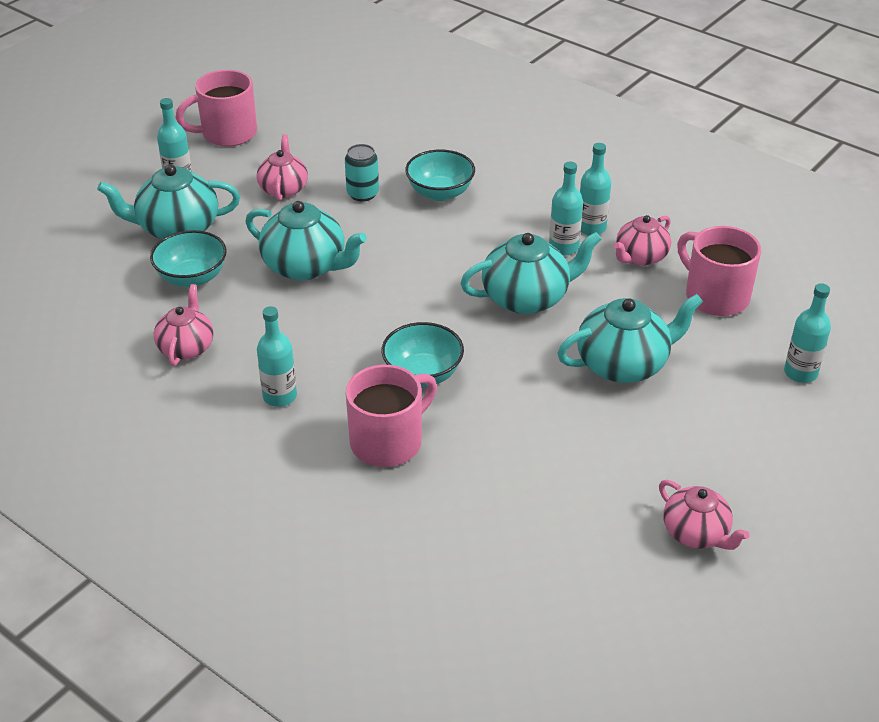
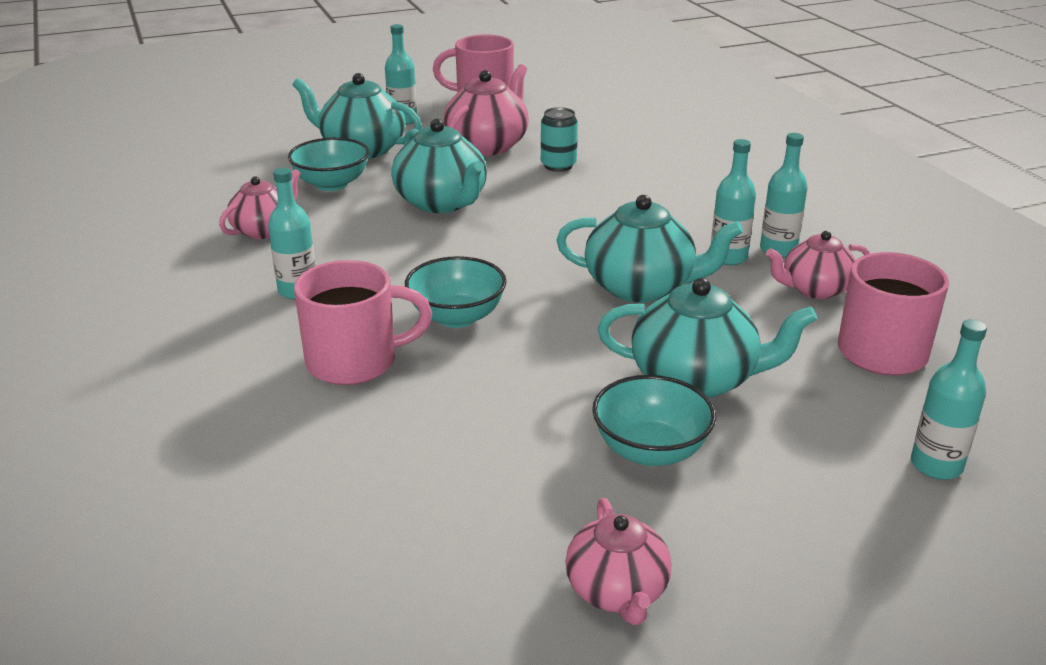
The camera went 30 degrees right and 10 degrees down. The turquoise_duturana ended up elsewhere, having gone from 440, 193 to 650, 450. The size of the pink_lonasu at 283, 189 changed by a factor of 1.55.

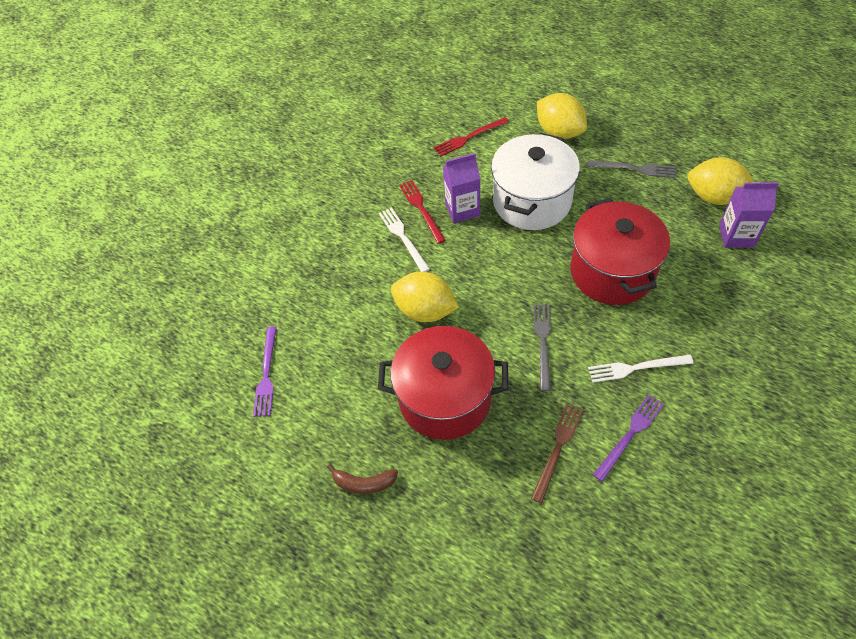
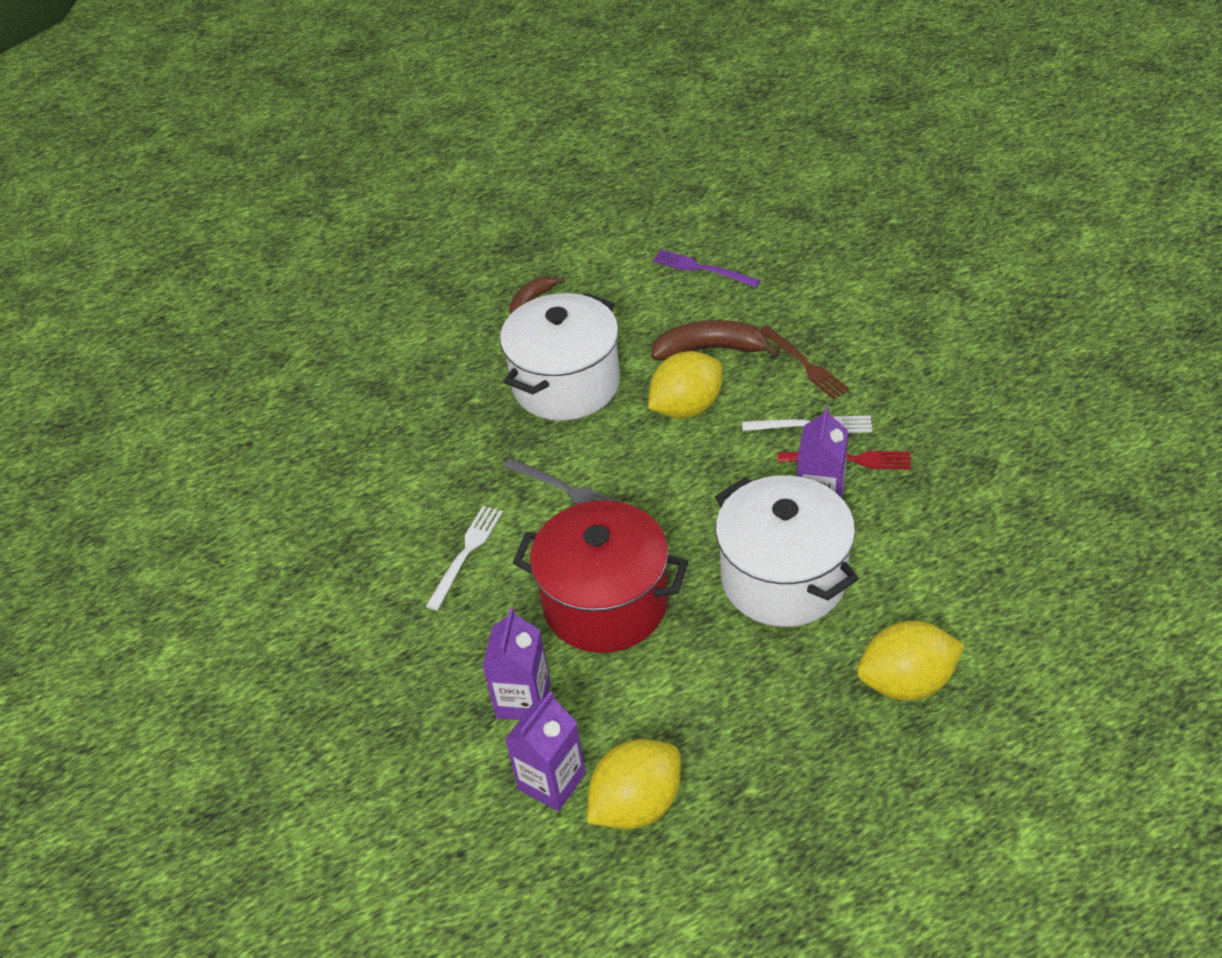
The camera went 120 degrees right and 10 degrees down. The second view lost the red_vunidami at 469, 137. The second view lost the grey_vunidami at 634, 169. The second view lost the purple_vunidami at 630, 434. The second view gained the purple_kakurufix at 523, 700. The second view gained the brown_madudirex at 711, 349. The brown_vunidami ended up elsewhere, having gone from 557, 448 to 805, 364. What was the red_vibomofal at 445, 398 turned into the white_vibomofal at 566, 384.

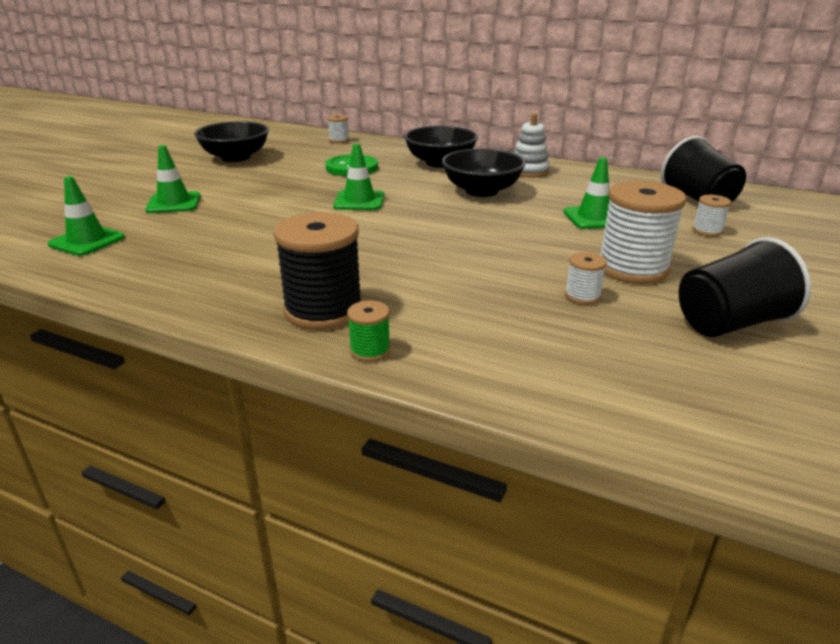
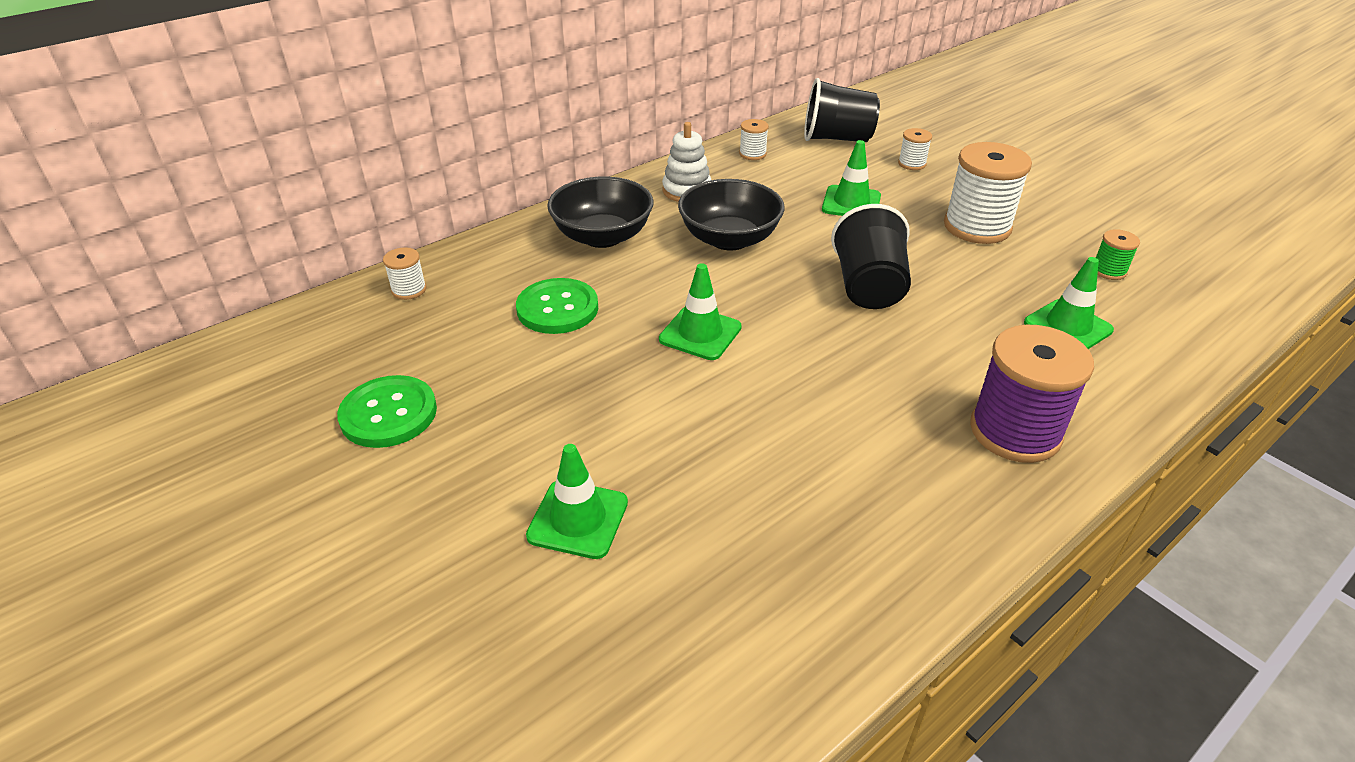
The camera went 65 degrees left and 10 degrees up. The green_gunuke ended up elsewhere, having gone from 87, 241 to 1067, 327. The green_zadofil ended up elsewhere, having gone from 370, 350 to 1108, 271. The white_zadofil ended up elsewhere, having gone from 582, 296 to 752, 154. The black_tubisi ended up elsewhere, having gone from 729, 324 to 868, 287. Where the black_duturana stood at 235, 157, the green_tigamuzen came to stand at 388, 414. What was the black_zadofil at 323, 310 turned into the purple_zadofil at 1015, 431.

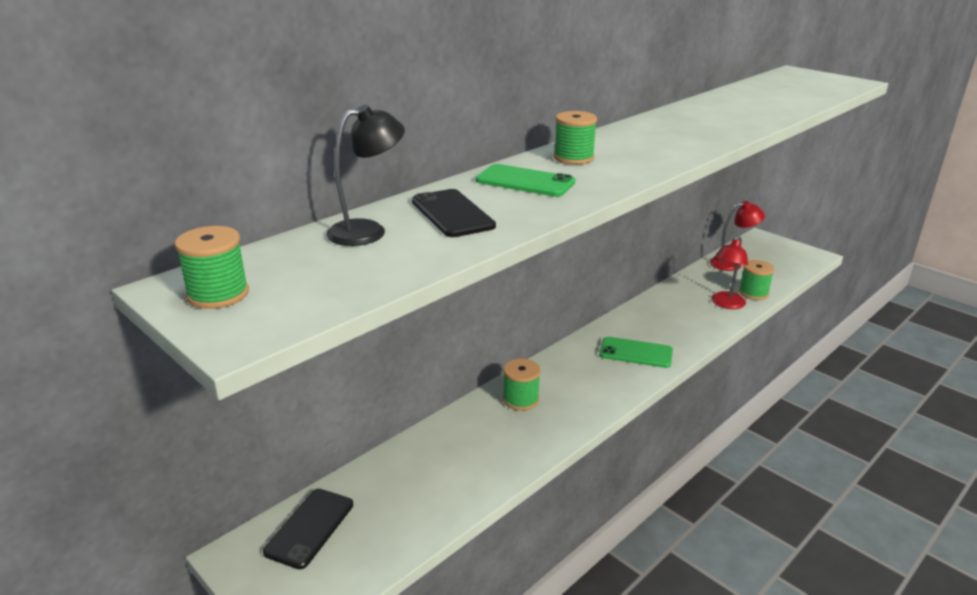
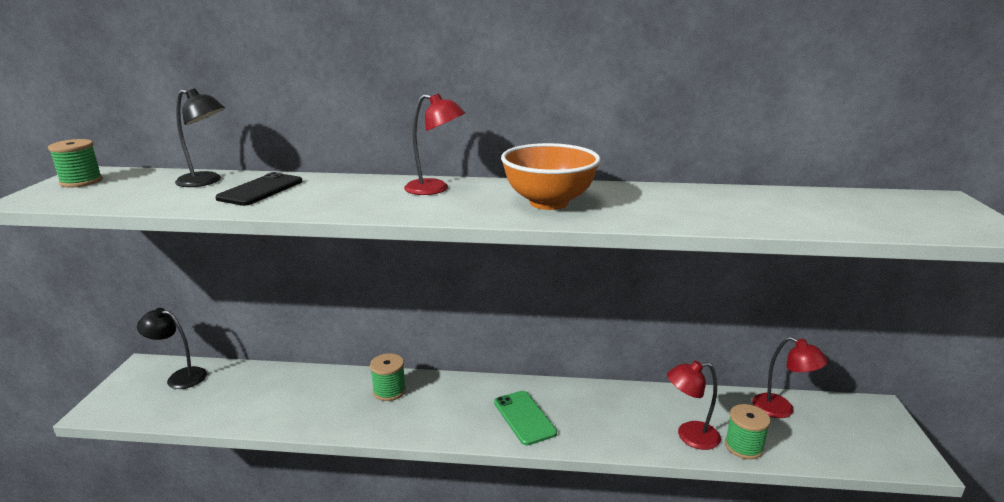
The camera went 50 degrees right and 5 degrees down. The second view lost the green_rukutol at 525, 181. The second view gained the orange_duturana at 549, 203. Where the black_rukutol stood at 309, 528, the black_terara came to stand at 180, 377. Where the green_zadofil stood at 573, 158, the red_terara came to stand at 435, 189.

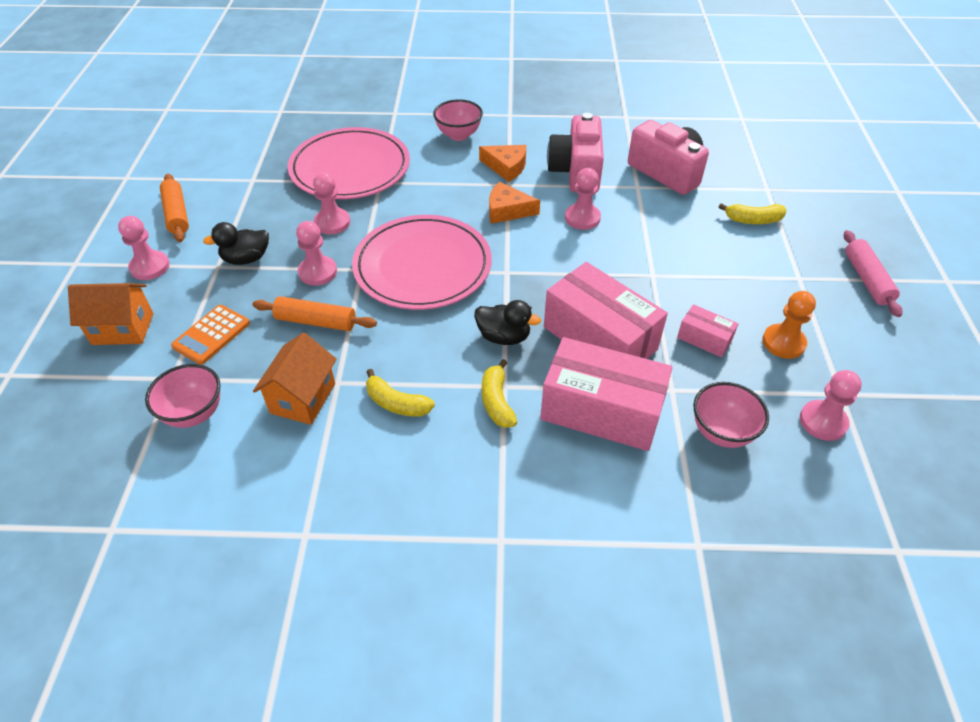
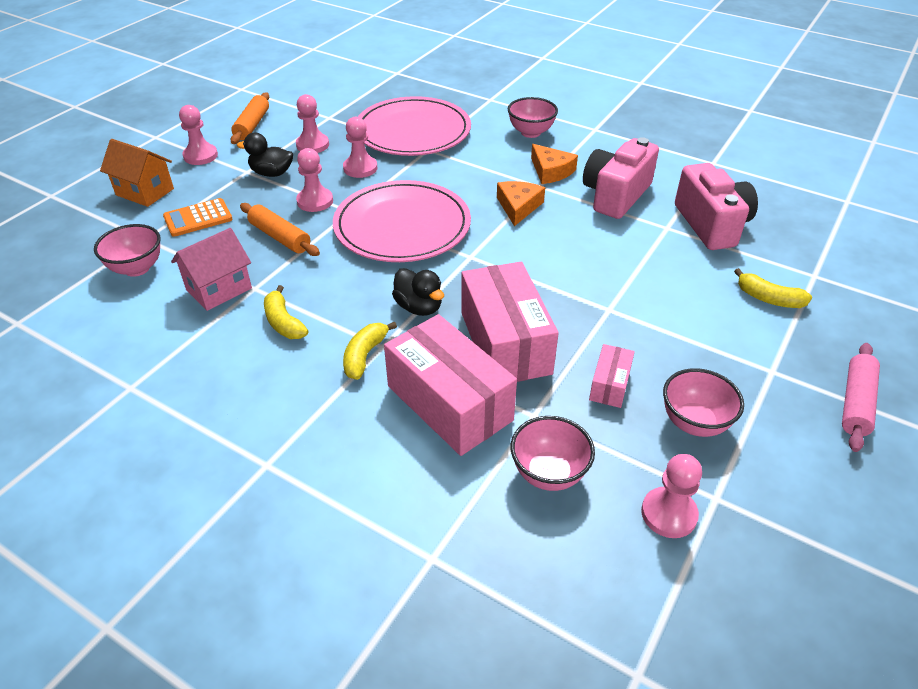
The camera went 30 degrees right and 5 degrees down. The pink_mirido ended up elsewhere, having gone from 582, 218 to 312, 145. Where the orange_mirido stood at 783, 342, the pink_duturana came to stand at 694, 423. What was the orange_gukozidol at 303, 398 turned into the pink_gukozidol at 219, 289. The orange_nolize at 507, 210 ended up facing another way, 60 degrees clockwise from before. The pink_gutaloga at 704, 339 ended up facing another way, 45 degrees clockwise from before.

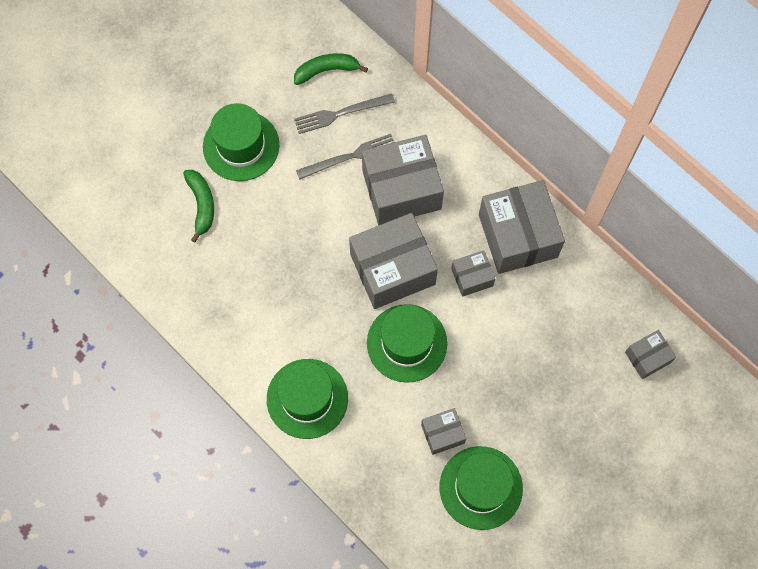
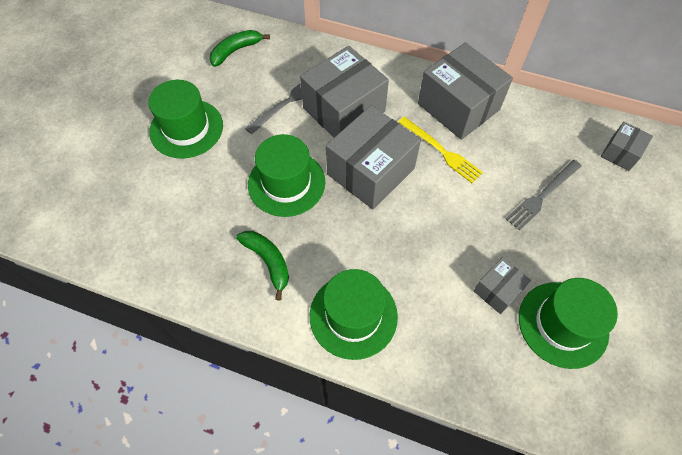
The camera went 25 degrees left and 10 degrees down. The green_madudirex ended up elsewhere, having gone from 201, 205 to 268, 261. The grey_vunidami ended up elsewhere, having gone from 340, 113 to 542, 196. The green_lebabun ended up elsewhere, having gone from 407, 343 to 286, 183. Where the grey_gutaloga stood at 472, 277, the yellow_vunidami came to stand at 441, 151.

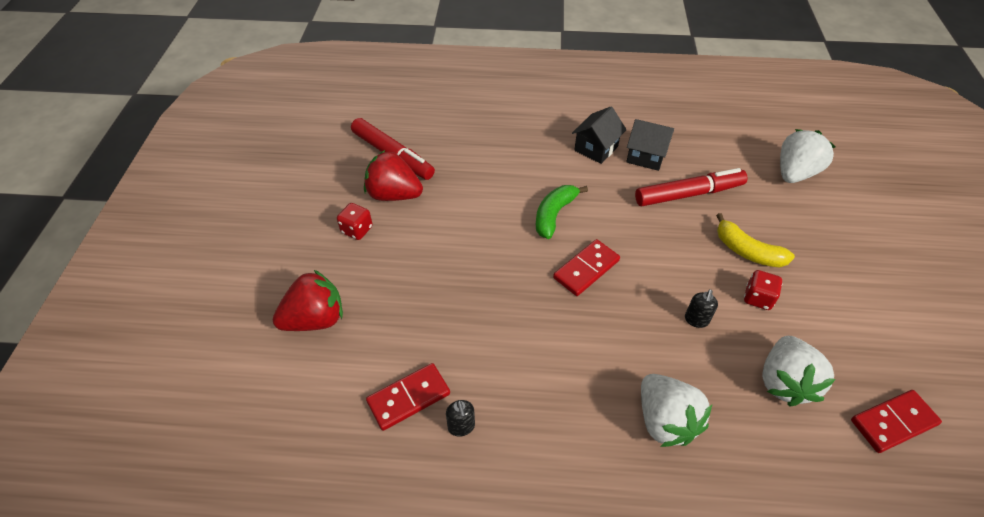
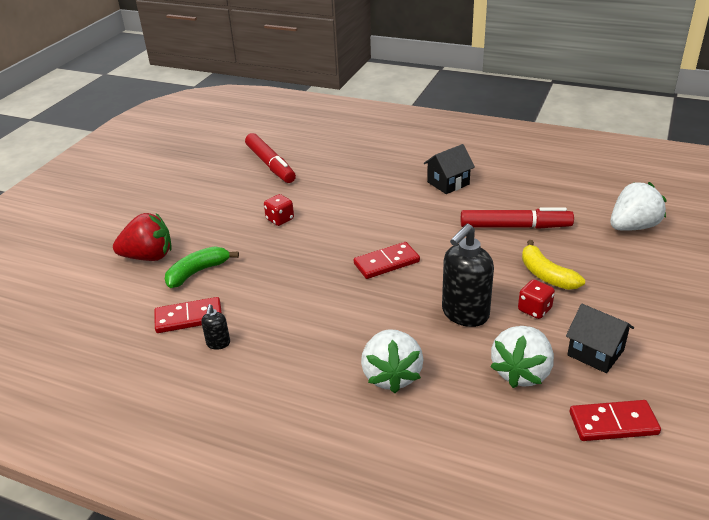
The camera went 20 degrees right and 15 degrees down. The second view lost the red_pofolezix at 394, 194. The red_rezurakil ended up elsewhere, having gone from 357, 230 to 280, 219. The green_madudirex ended up elsewhere, having gone from 554, 215 to 197, 272. The black_gukozidol ended up elsewhere, having gone from 646, 156 to 595, 353. The size of the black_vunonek at 696, 320 changed by a factor of 2.13.

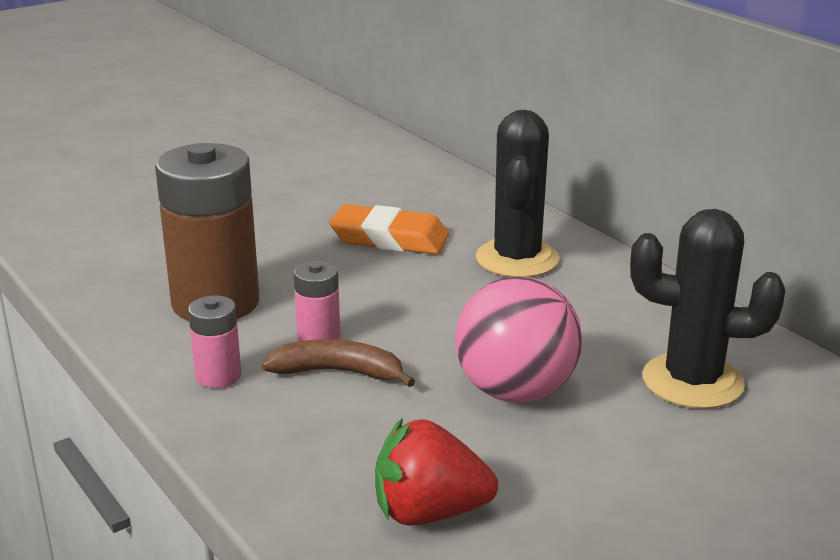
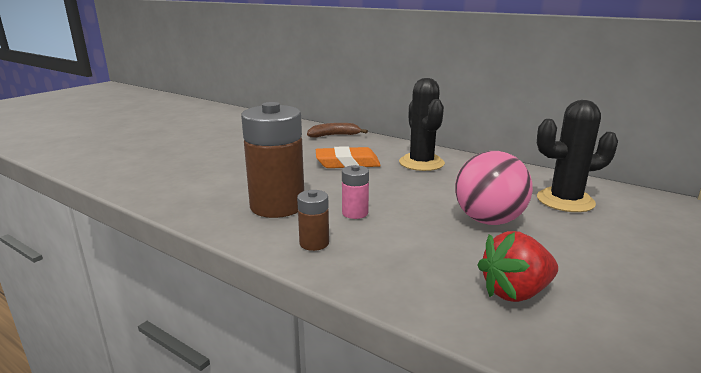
The camera went 20 degrees left and 5 degrees down. The brown_madudirex ended up elsewhere, having gone from 338, 372 to 334, 135. What was the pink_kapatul at 218, 376 turned into the brown_kapatul at 314, 243.

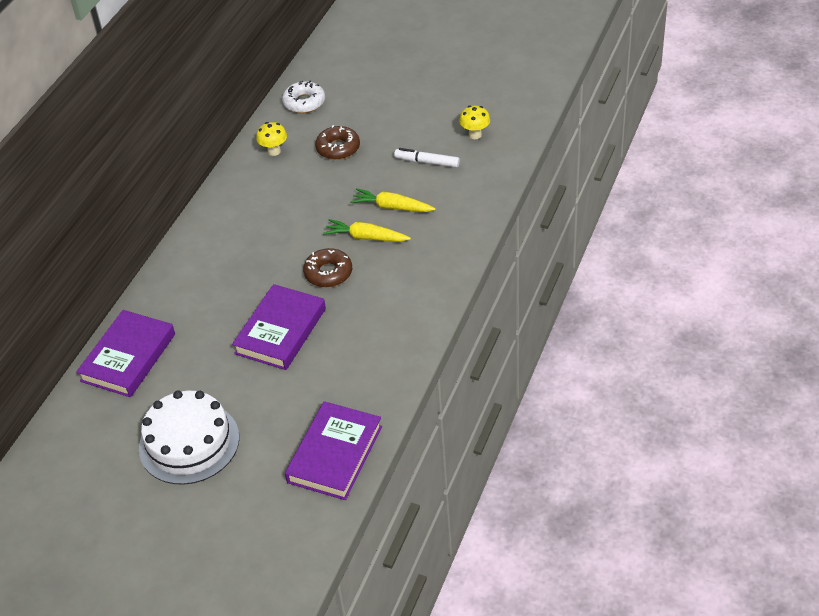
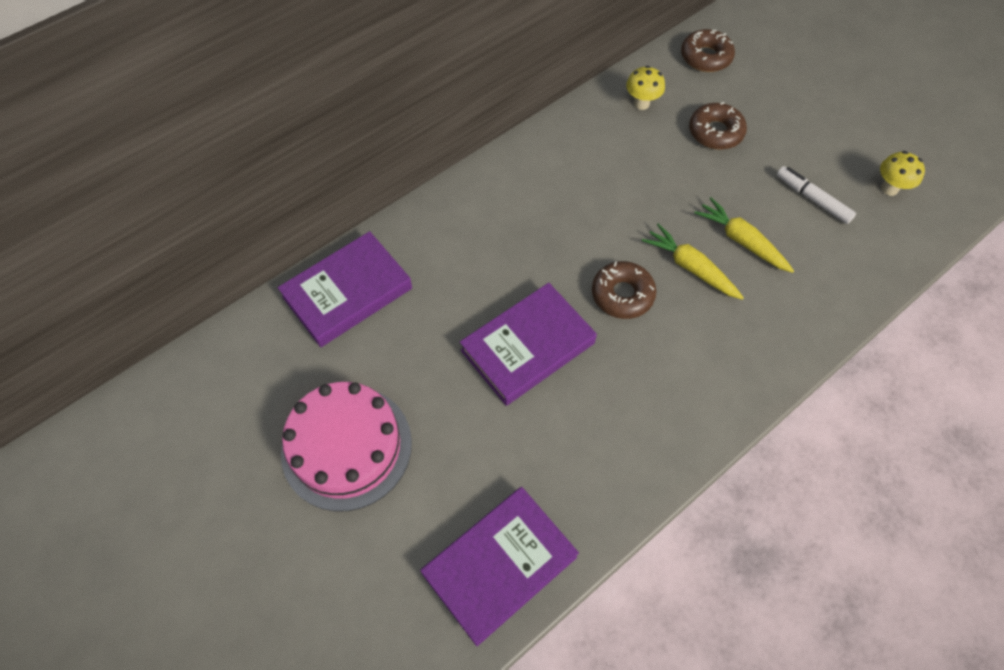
The camera went 25 degrees right and 15 degrees up. What was the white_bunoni at 189, 442 turned into the pink_bunoni at 346, 447. What was the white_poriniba at 304, 102 turned into the brown_poriniba at 705, 57.

